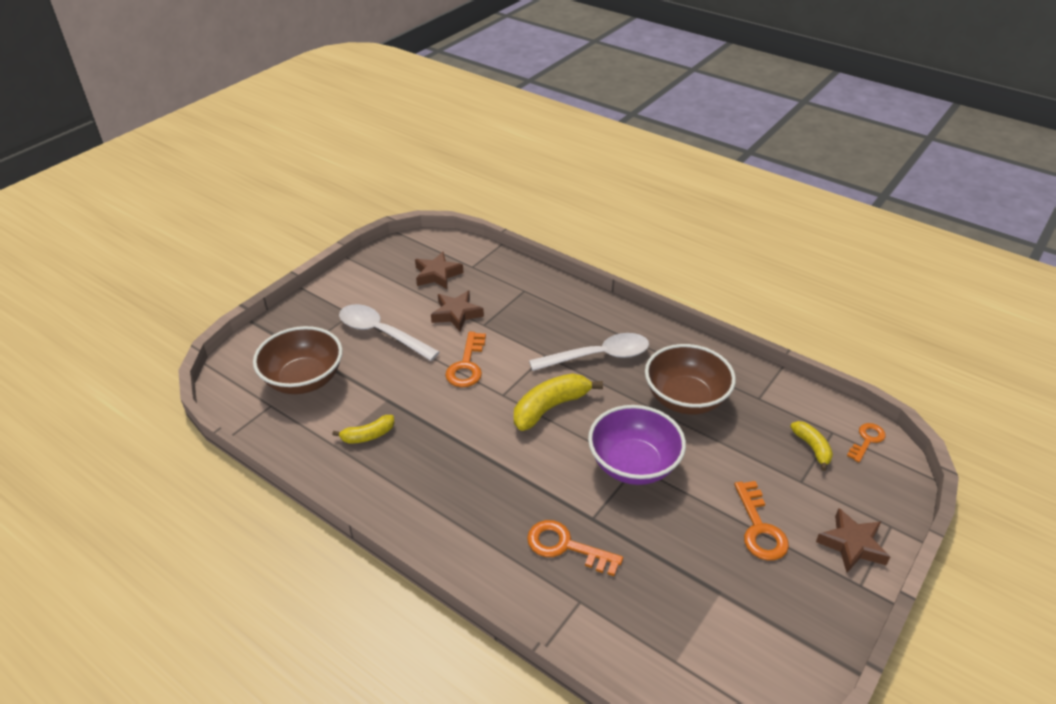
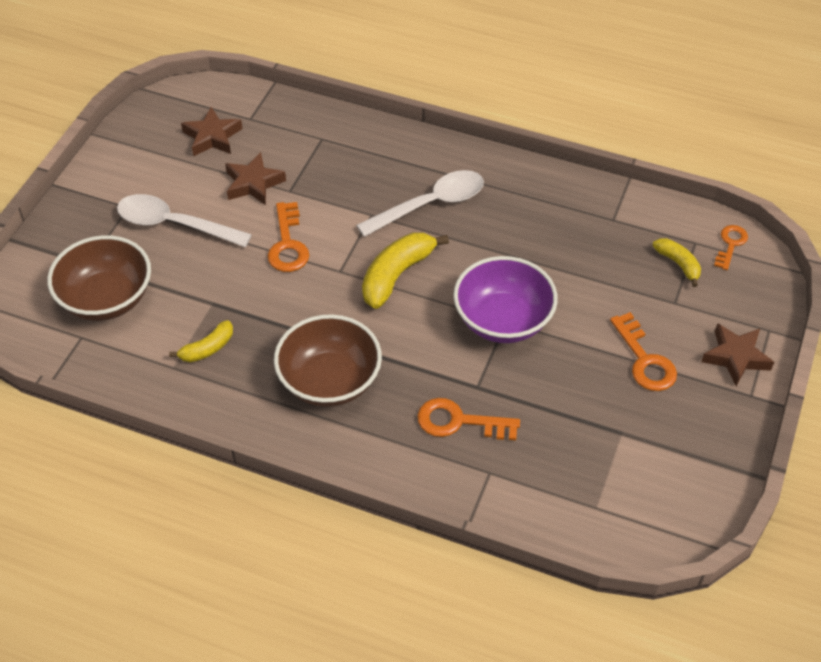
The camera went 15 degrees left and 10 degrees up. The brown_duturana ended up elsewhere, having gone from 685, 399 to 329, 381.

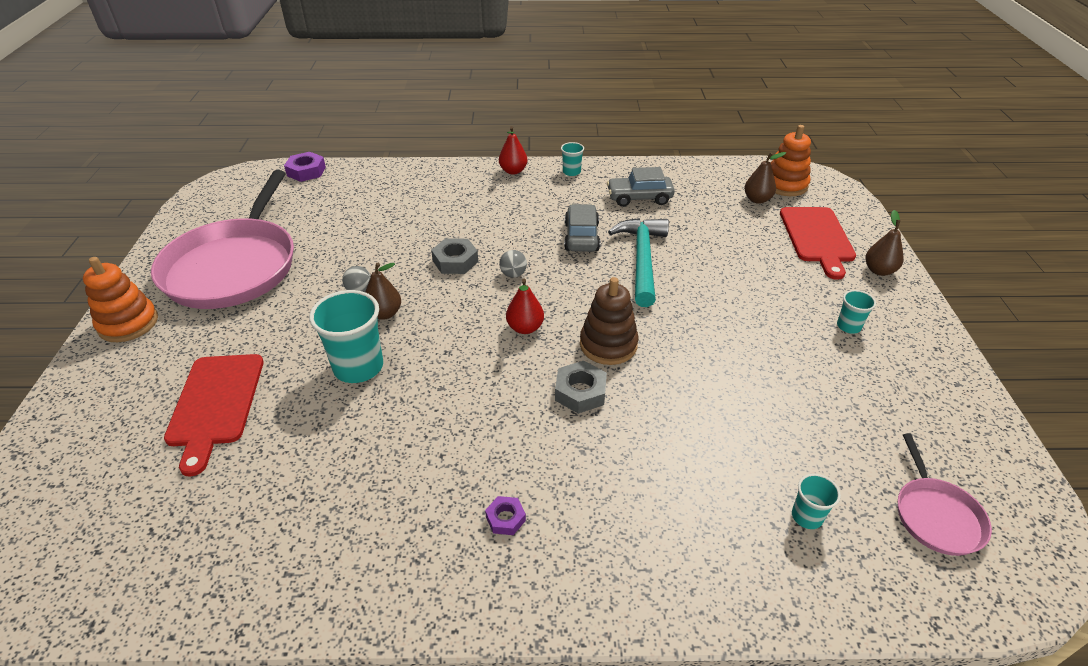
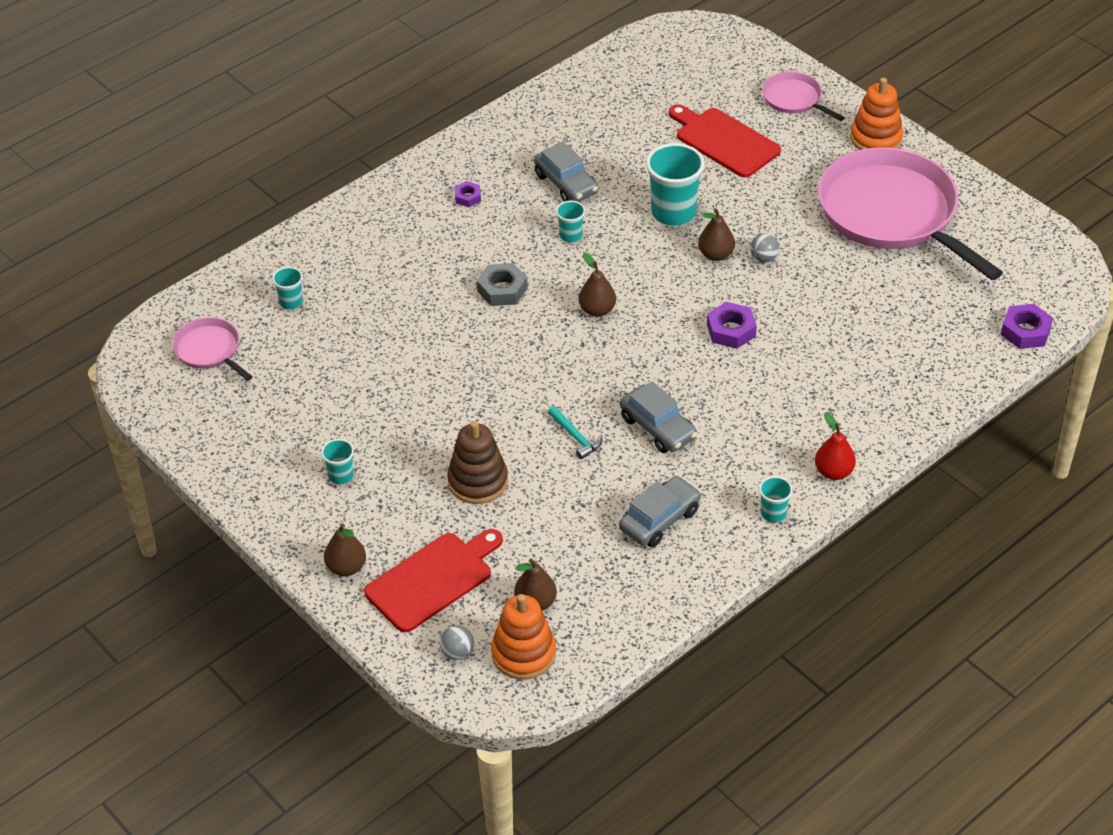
The camera went 140 degrees right and 5 degrees up. The second view gained the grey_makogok at 566, 184. The second view gained the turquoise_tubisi at 570, 235. The second view gained the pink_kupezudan at 794, 99. The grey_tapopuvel ended up elsewhere, having gone from 513, 274 to 457, 652. The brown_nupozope ended up elsewhere, having gone from 608, 345 to 478, 481. What was the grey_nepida at 455, 261 turned into the purple_nepida at 731, 330. What was the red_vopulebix at 525, 328 turned into the brown_vopulebix at 597, 310. The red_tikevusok at 817, 237 ended up facing another way, 90 degrees clockwise from before. The size of the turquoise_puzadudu at 642, 259 changed by a factor of 0.47.

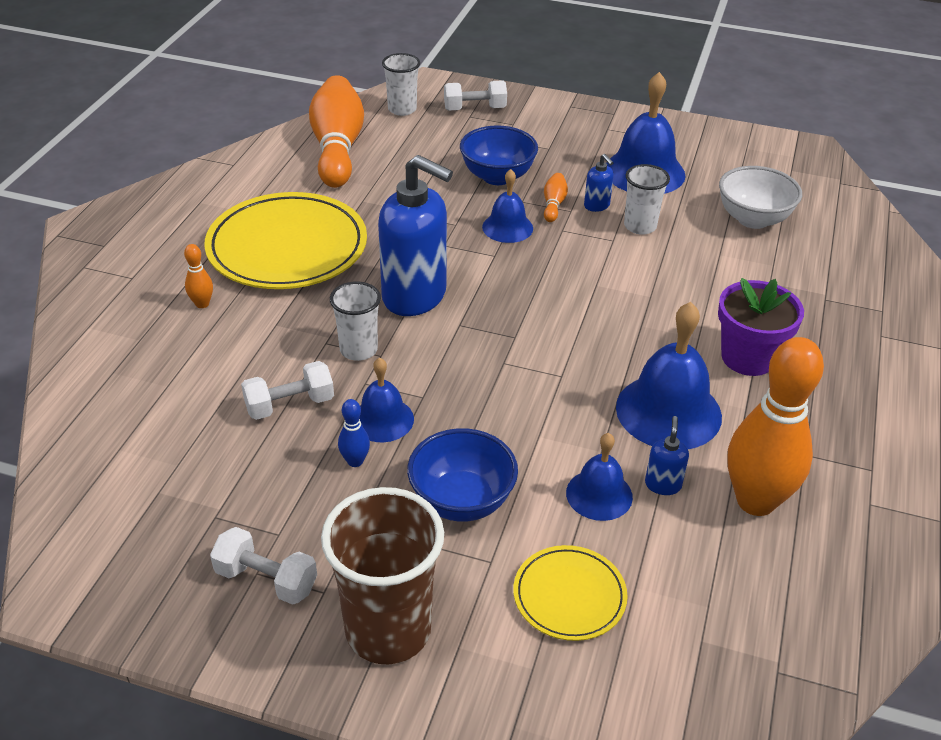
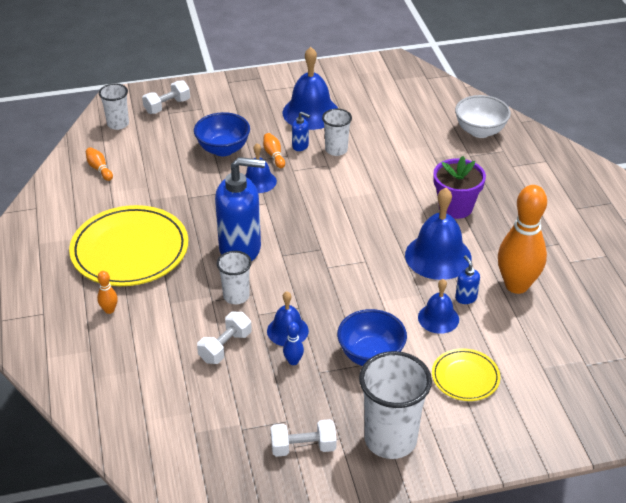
The camera went 30 degrees left and 0 degrees up. The white_duturana ended up elsewhere, having gone from 753, 219 to 480, 131. What was the brown_tubisi at 388, 630 turned into the white_tubisi at 390, 439. The size of the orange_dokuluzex at 337, 148 changed by a factor of 0.41.

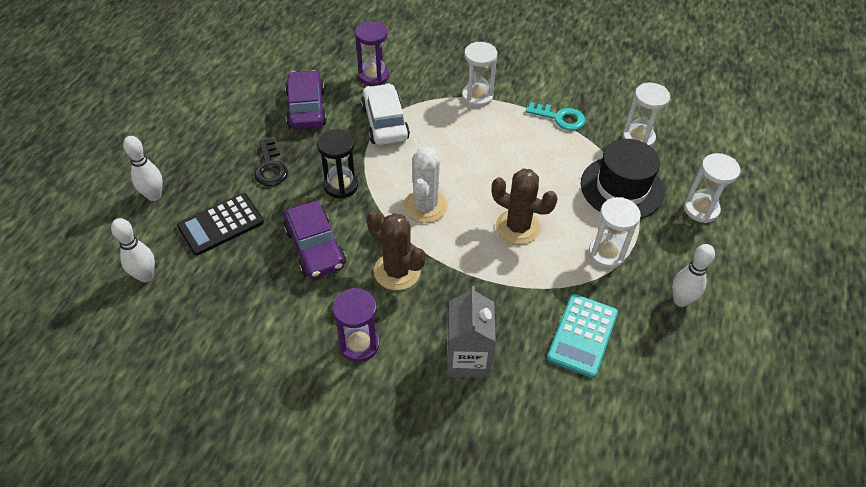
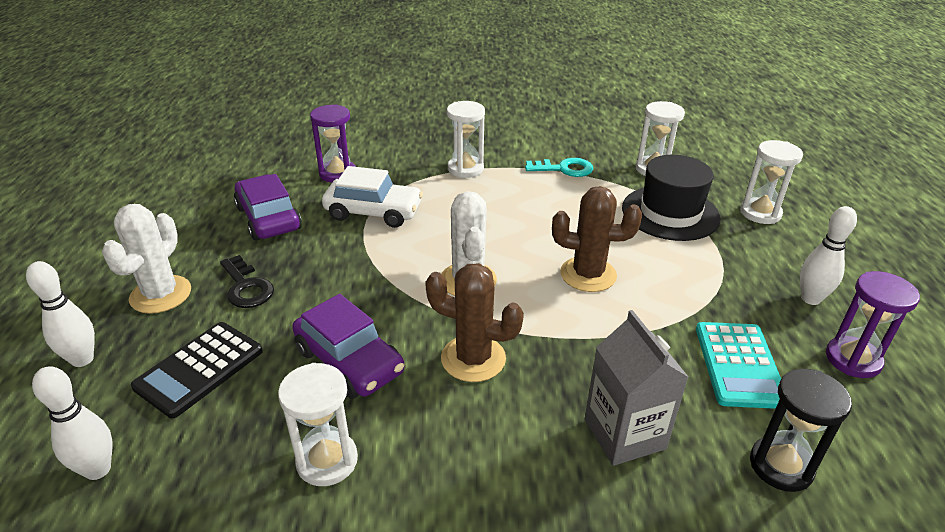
The camera went 20 degrees left and 15 degrees down. The second view gained the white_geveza at 161, 294. The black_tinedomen ended up elsewhere, having gone from 341, 185 to 781, 466. The purple_tinedomen ended up elsewhere, having gone from 359, 344 to 853, 359. The white_tinedomen ended up elsewhere, having gone from 606, 254 to 327, 461. The white_makogok at 385, 123 ended up facing another way, 135 degrees clockwise from before.

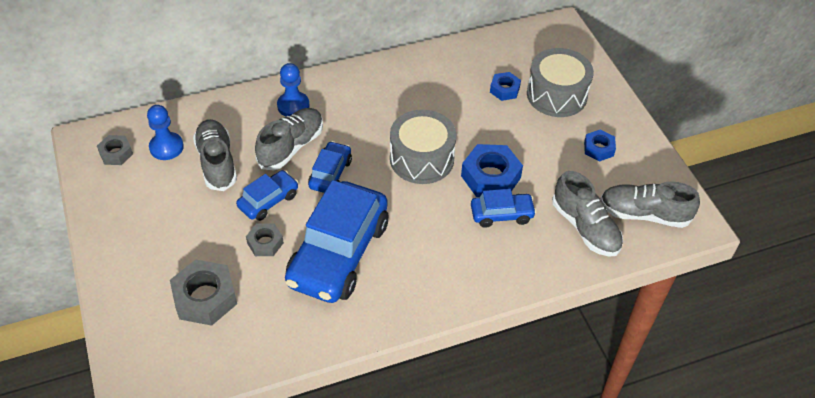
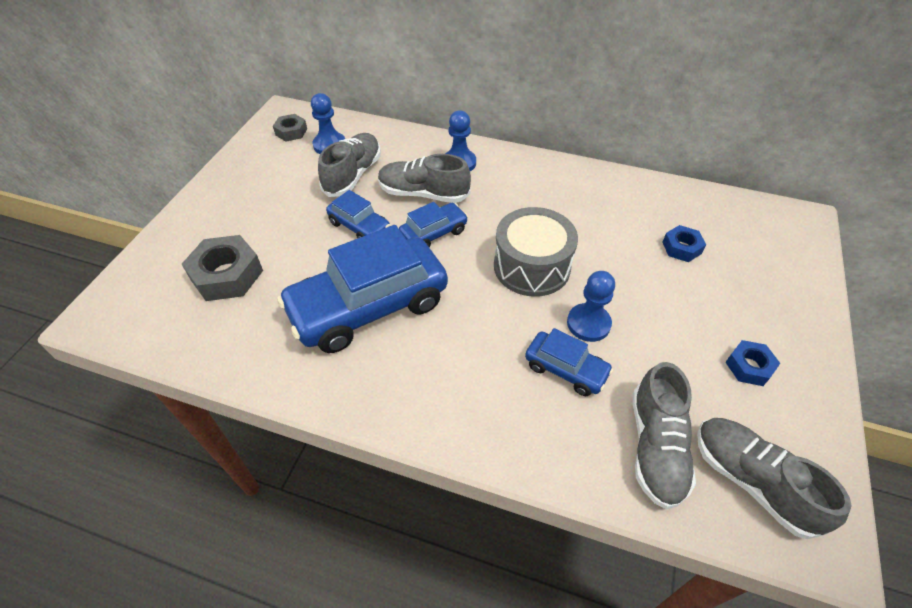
The camera went 40 degrees right and 0 degrees up. The second view lost the grey_nepida at 265, 243. The second view lost the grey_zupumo at 556, 95. Where the blue_nepida stood at 490, 177, the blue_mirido came to stand at 588, 323. The blue_makogok at 268, 201 ended up facing another way, 45 degrees clockwise from before. The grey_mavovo at 291, 147 ended up facing another way, 150 degrees counterclockwise from before.

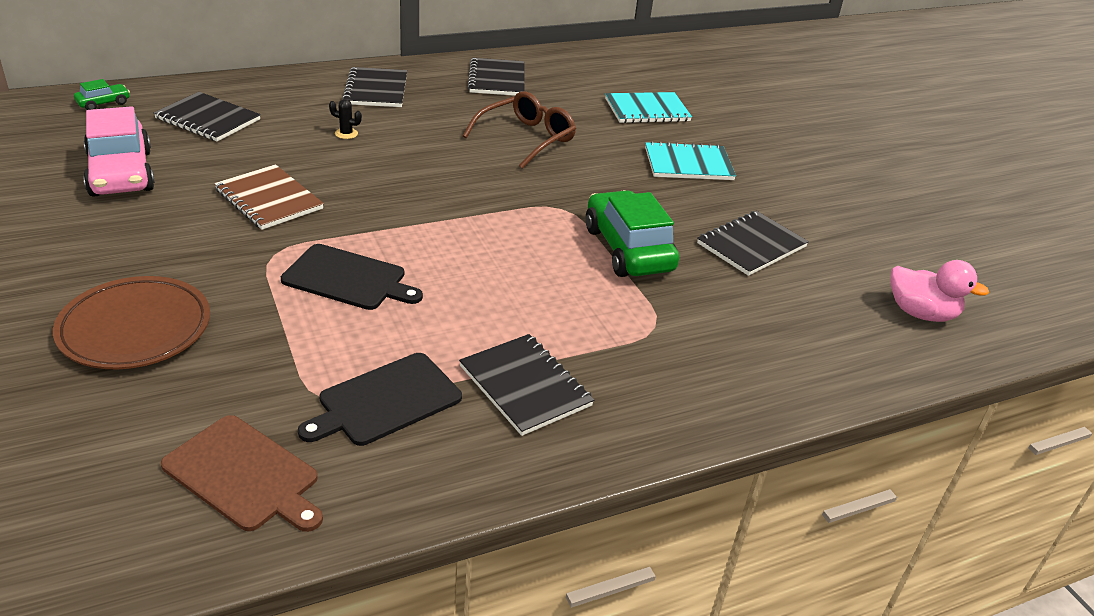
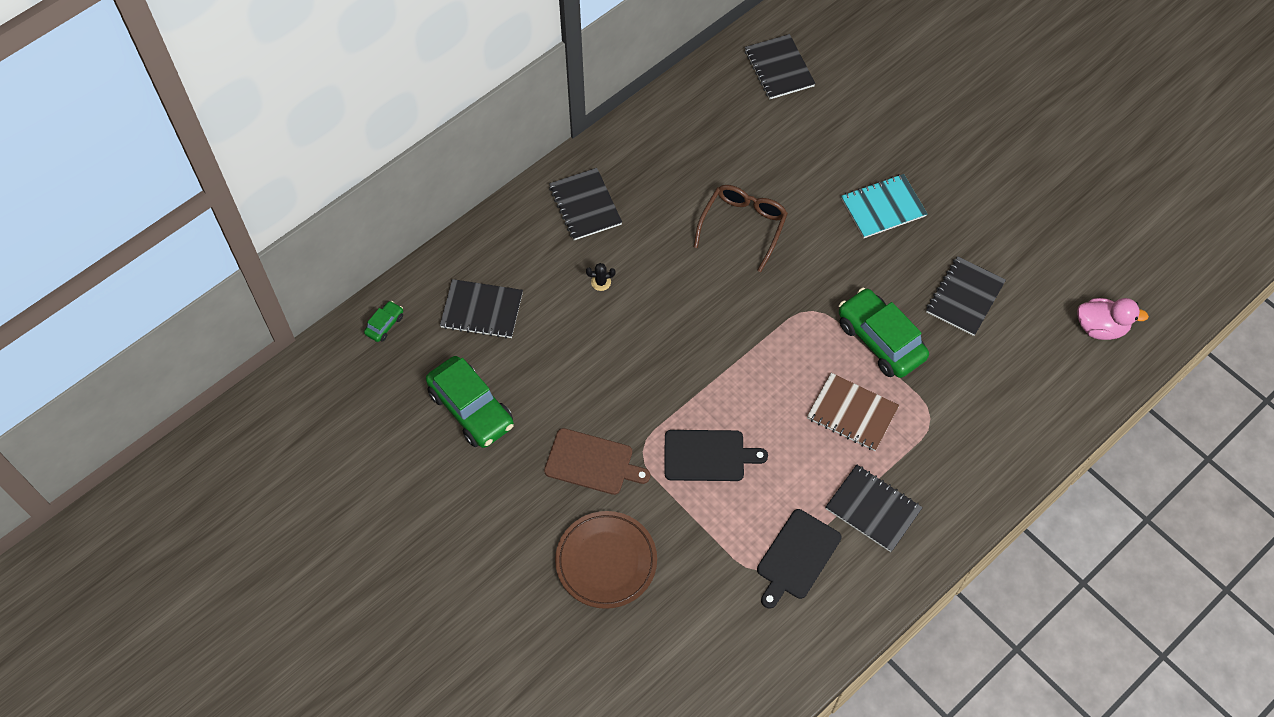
The camera went 15 degrees left and 25 degrees up. The second view lost the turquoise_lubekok at 647, 110. The brown_tikevusok ended up elsewhere, having gone from 244, 475 to 592, 463. The brown_lubekok ended up elsewhere, having gone from 269, 199 to 852, 413. The black_lubekok ended up elsewhere, having gone from 497, 79 to 779, 68. What was the pink_makogok at 121, 173 turned into the green_makogok at 471, 409.

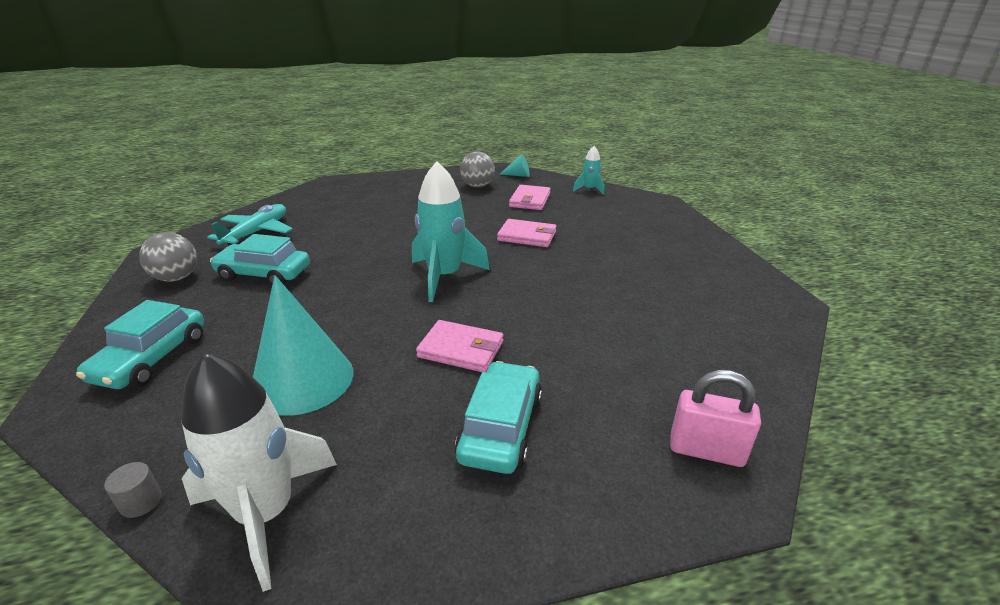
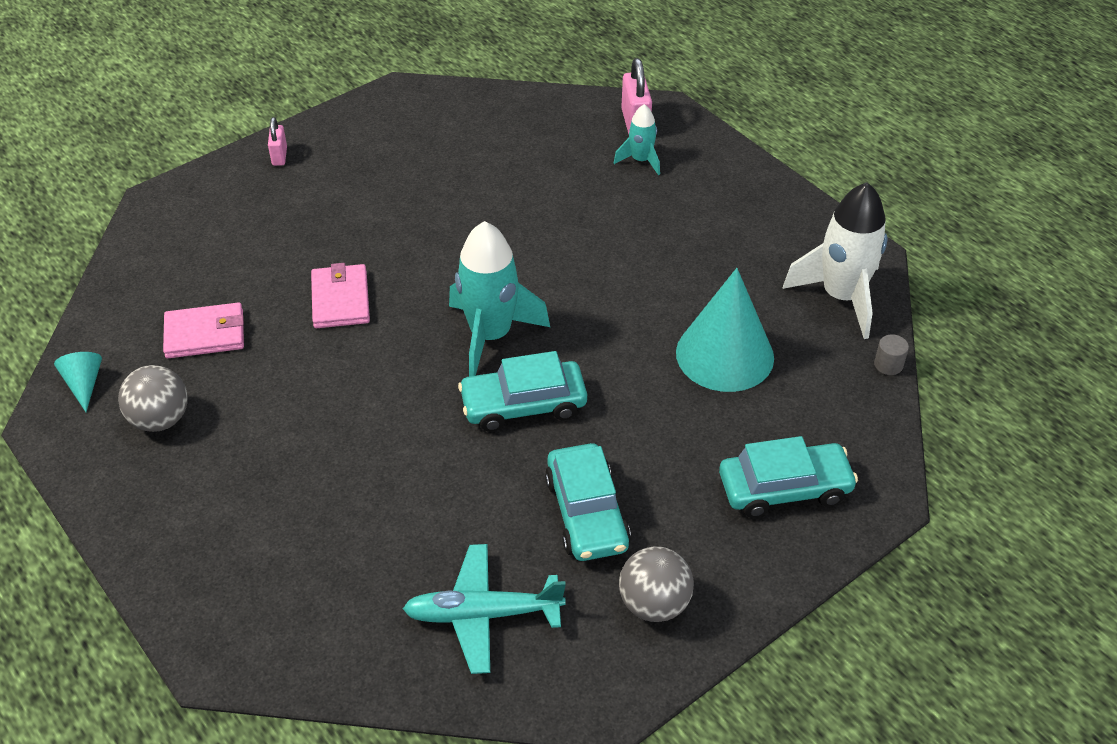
The camera went 115 degrees left and 15 degrees up. The second view lost the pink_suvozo at 461, 349. The second view gained the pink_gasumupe at 279, 156. The turquoise_makogok ended up elsewhere, having gone from 501, 427 to 523, 405. The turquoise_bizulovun ended up elsewhere, having gone from 589, 189 to 640, 160.

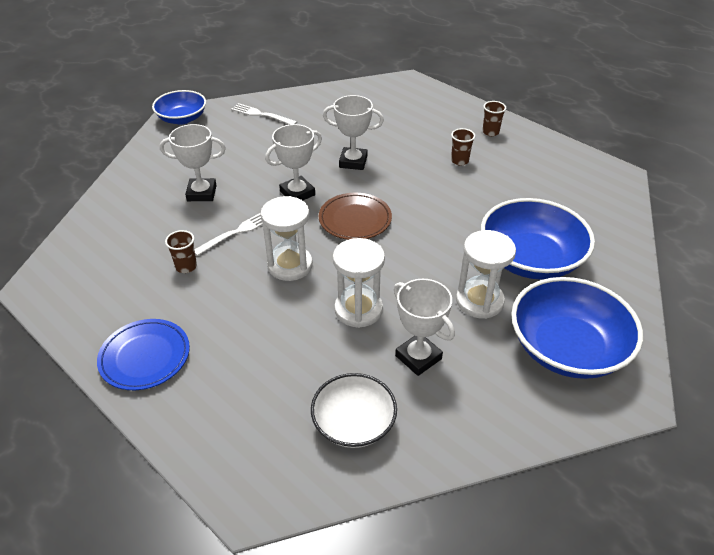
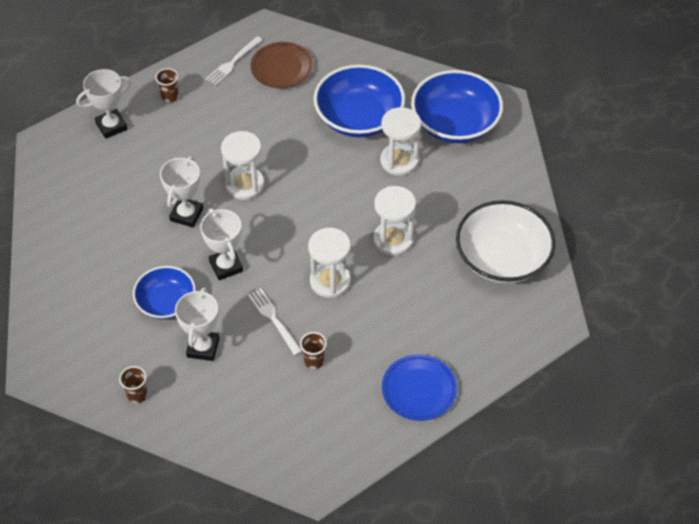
The camera went 80 degrees left and 10 degrees up. The second view gained the white_tinedomen at 245, 185. The blue_duturana ended up elsewhere, having gone from 182, 118 to 166, 302. The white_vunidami ended up elsewhere, having gone from 261, 115 to 233, 63. The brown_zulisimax ended up elsewhere, having gone from 355, 220 to 282, 68. The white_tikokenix ended up elsewhere, having gone from 418, 357 to 111, 126. The brown_tubisi ended up elsewhere, having gone from 459, 161 to 137, 395. The size of the white_duturana at 354, 423 changed by a factor of 1.61.

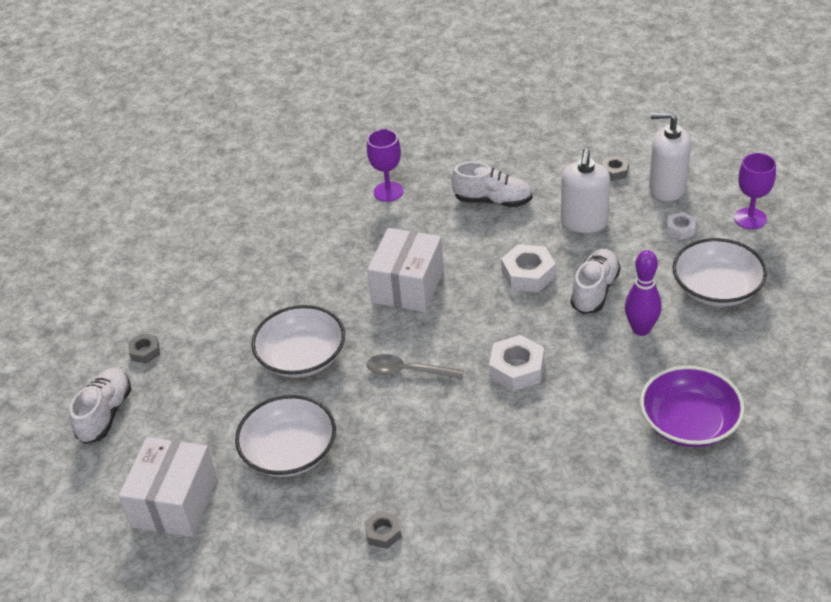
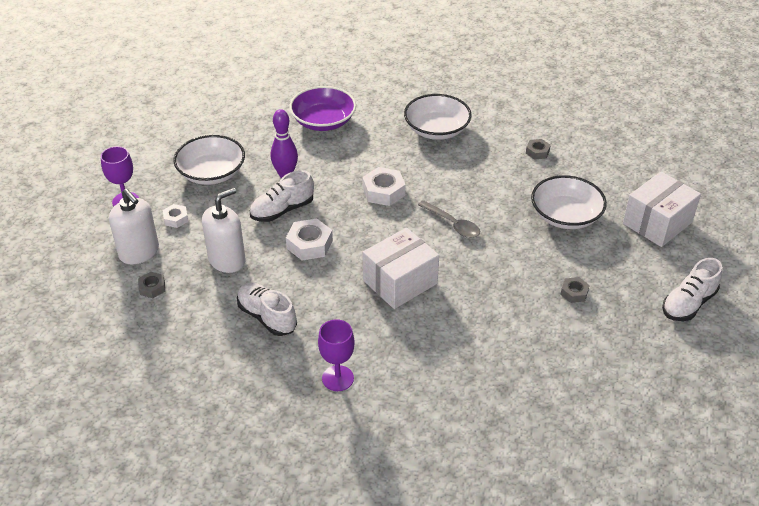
The camera went 150 degrees left and 0 degrees up. The grey_nepida ended up elsewhere, having gone from 145, 352 to 574, 293. The white_duturana ended up elsewhere, having gone from 302, 357 to 436, 129.

